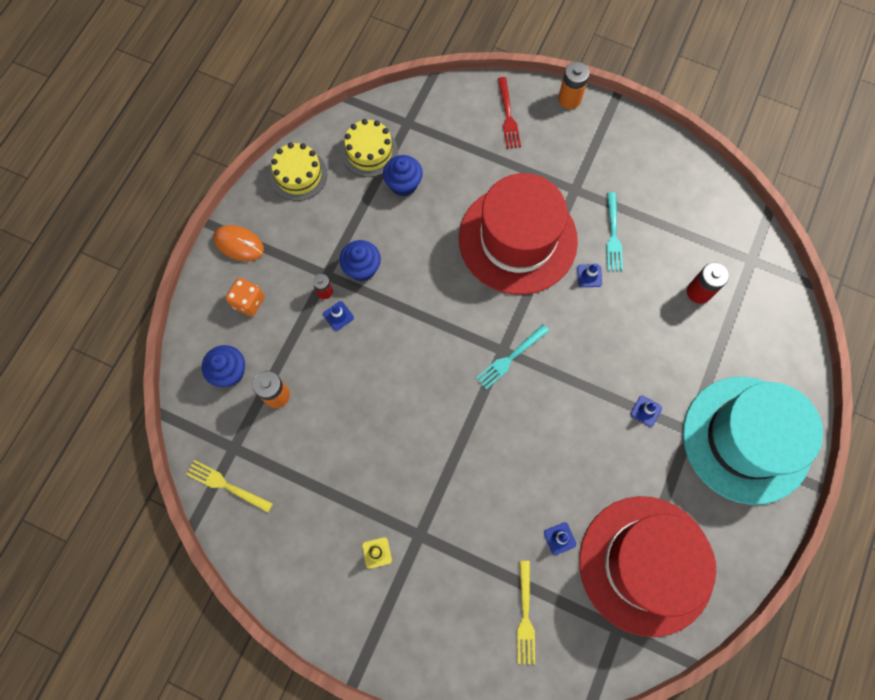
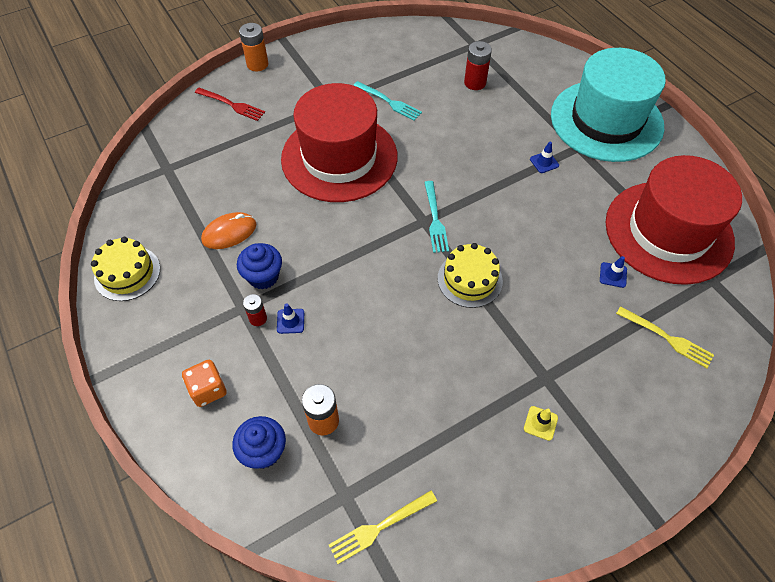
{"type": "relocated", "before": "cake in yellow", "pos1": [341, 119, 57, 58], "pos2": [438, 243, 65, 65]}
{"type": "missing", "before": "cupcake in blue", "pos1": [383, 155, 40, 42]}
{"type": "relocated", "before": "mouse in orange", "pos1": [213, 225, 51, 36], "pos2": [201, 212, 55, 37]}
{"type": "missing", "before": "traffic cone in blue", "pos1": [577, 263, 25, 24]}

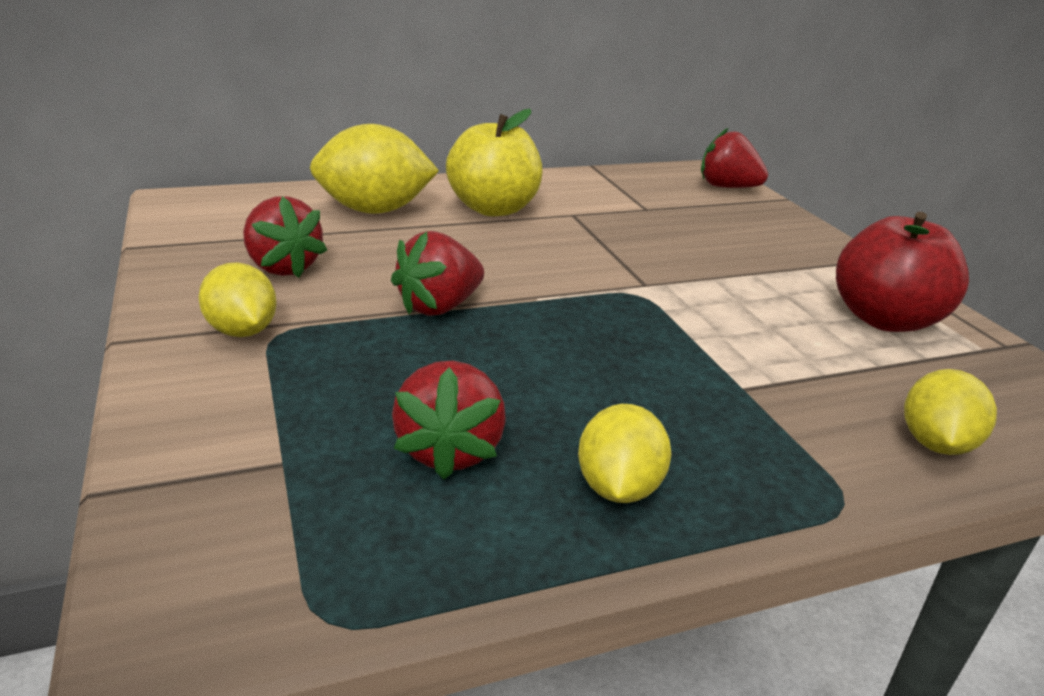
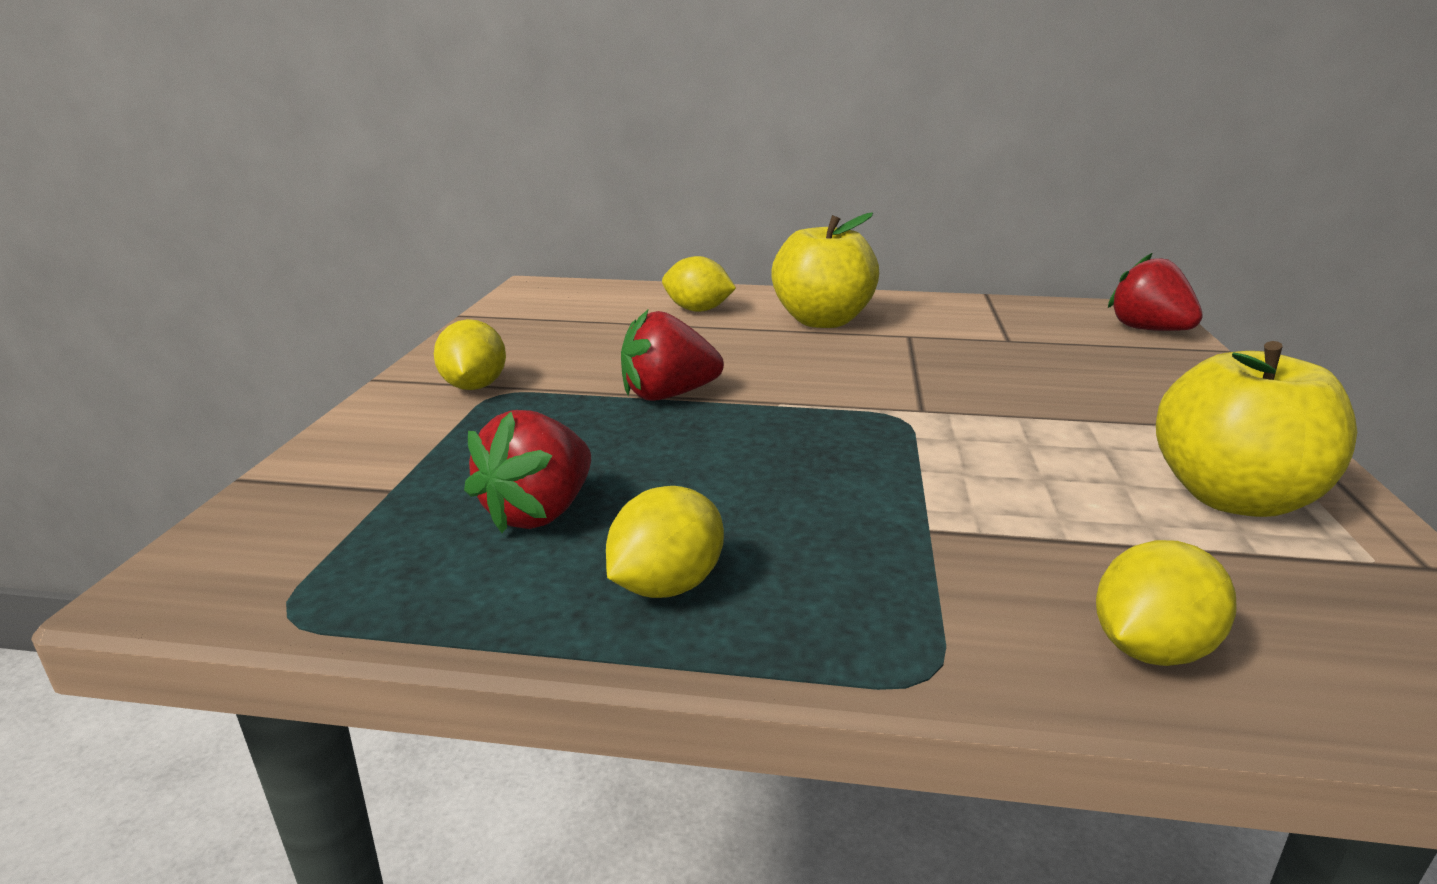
{"type": "size", "before": "lemon in yellow", "pos1": [310, 124, 129, 90], "pos2": [662, 256, 74, 56], "scale": 0.61}
{"type": "missing", "before": "strawberry in red", "pos1": [243, 196, 84, 82]}
{"type": "colour", "before": "apple in red", "after": "apple in yellow", "pos1": [836, 212, 133, 120], "pos2": [1156, 341, 201, 176]}

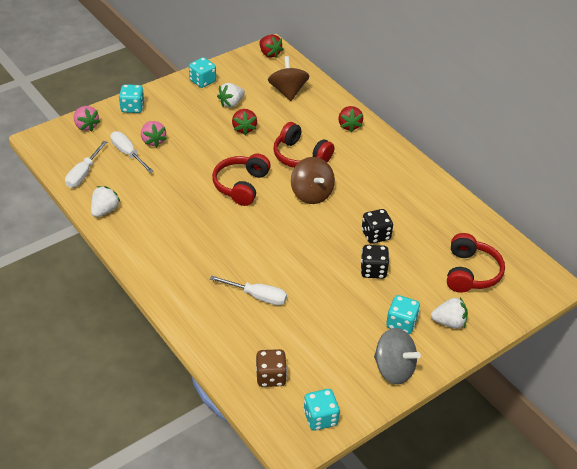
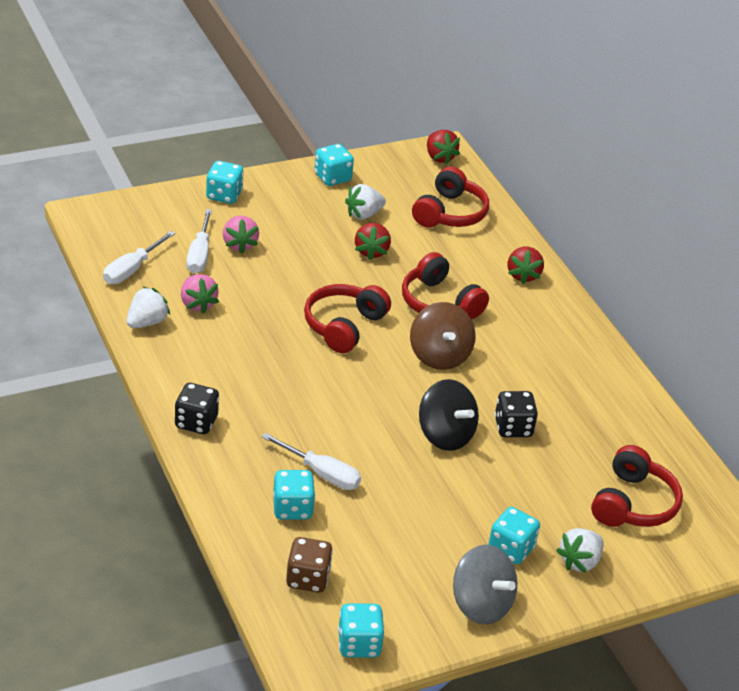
{"type": "exchanged", "before": "spinning top in brown", "after": "headphones in red", "pos1": [268, 56, 41, 45], "pos2": [412, 167, 77, 61]}
{"type": "relocated", "before": "strawberry in pink", "pos1": [74, 106, 26, 25], "pos2": [181, 274, 38, 40]}
{"type": "spun", "before": "screwdriver in white", "pos1": [110, 131, 43, 42], "pos2": [187, 209, 25, 65], "turn": -150}
{"type": "relocated", "before": "dice in black", "pos1": [361, 245, 28, 34], "pos2": [174, 383, 45, 51]}
{"type": "spun", "before": "strawberry in white", "pos1": [431, 297, 37, 32], "pos2": [556, 528, 48, 45], "turn": 120}
{"type": "appeared", "after": "spinning top in black", "pos2": [419, 379, 60, 72]}
{"type": "appeared", "after": "dice in turquoise", "pos2": [273, 470, 42, 50]}

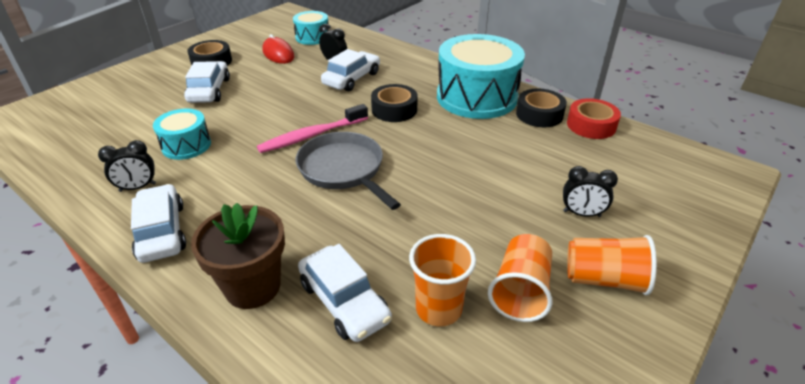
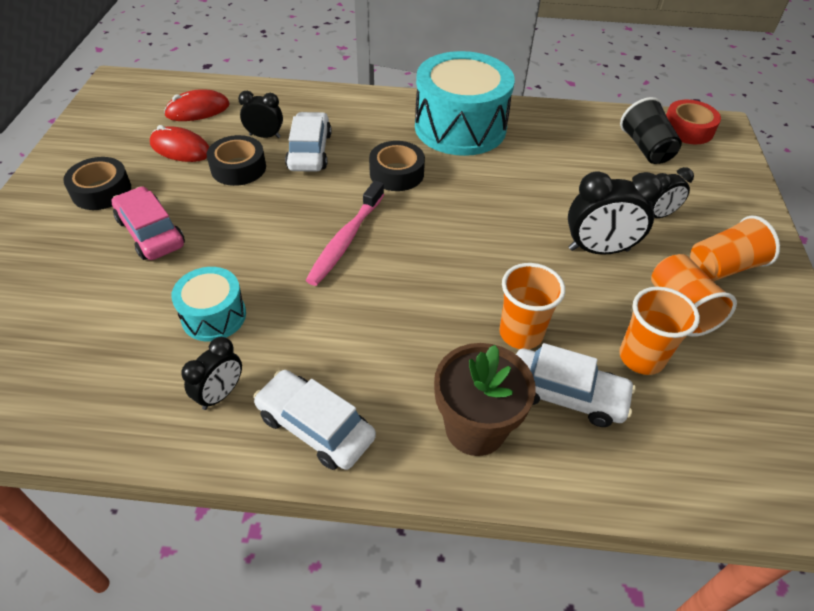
{"type": "exchanged", "before": "drum in turquoise", "after": "mouse in red", "pos1": [293, 11, 36, 34], "pos2": [164, 89, 65, 32]}
{"type": "colour", "before": "car in white", "after": "car in pink", "pos1": [184, 61, 46, 42], "pos2": [111, 186, 74, 74]}
{"type": "relocated", "before": "tape in black", "pos1": [516, 89, 51, 38], "pos2": [207, 135, 59, 51]}
{"type": "relocated", "before": "tape in red", "pos1": [567, 98, 54, 41], "pos2": [666, 100, 55, 44]}
{"type": "missing", "before": "pan in grey", "pos1": [296, 132, 105, 78]}
{"type": "appeared", "after": "cup in black", "pos2": [620, 97, 62, 67]}
{"type": "appeared", "after": "clock in black", "pos2": [568, 171, 95, 84]}
{"type": "appeared", "after": "cup in orange", "pos2": [499, 263, 66, 86]}

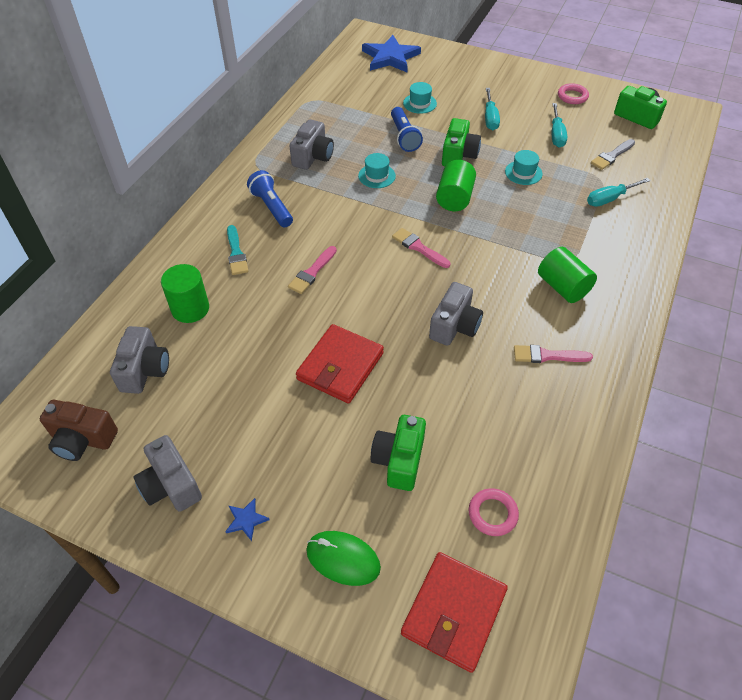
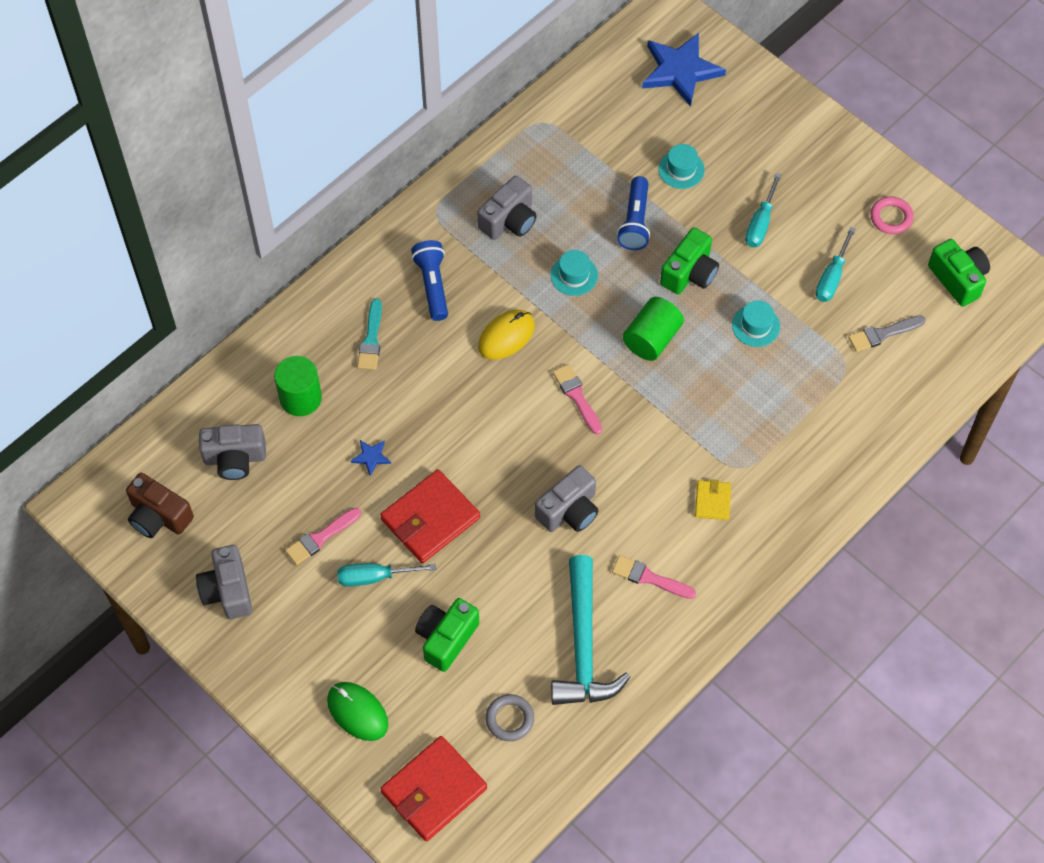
{"type": "relocated", "before": "screwdriver in turquoise", "pos1": [587, 178, 64, 29], "pos2": [337, 563, 99, 24]}
{"type": "relocated", "before": "brush in pink", "pos1": [288, 246, 49, 48], "pos2": [285, 508, 76, 57]}
{"type": "exchanged", "before": "cylinder in green", "after": "wallet in yellow", "pos1": [538, 247, 59, 56], "pos2": [695, 479, 36, 41]}
{"type": "spun", "before": "camera in grey", "pos1": [110, 326, 59, 68], "pos2": [199, 424, 67, 56], "turn": 60}
{"type": "colour", "before": "ring in pink", "after": "ring in grey", "pos1": [469, 488, 50, 48], "pos2": [486, 694, 48, 47]}
{"type": "relocated", "before": "star in blue", "pos1": [225, 498, 44, 43], "pos2": [351, 440, 40, 36]}
{"type": "appeared", "after": "mouse in yellow", "pos2": [478, 310, 57, 50]}
{"type": "appeared", "after": "hammer in turquoise", "pos2": [551, 555, 79, 150]}

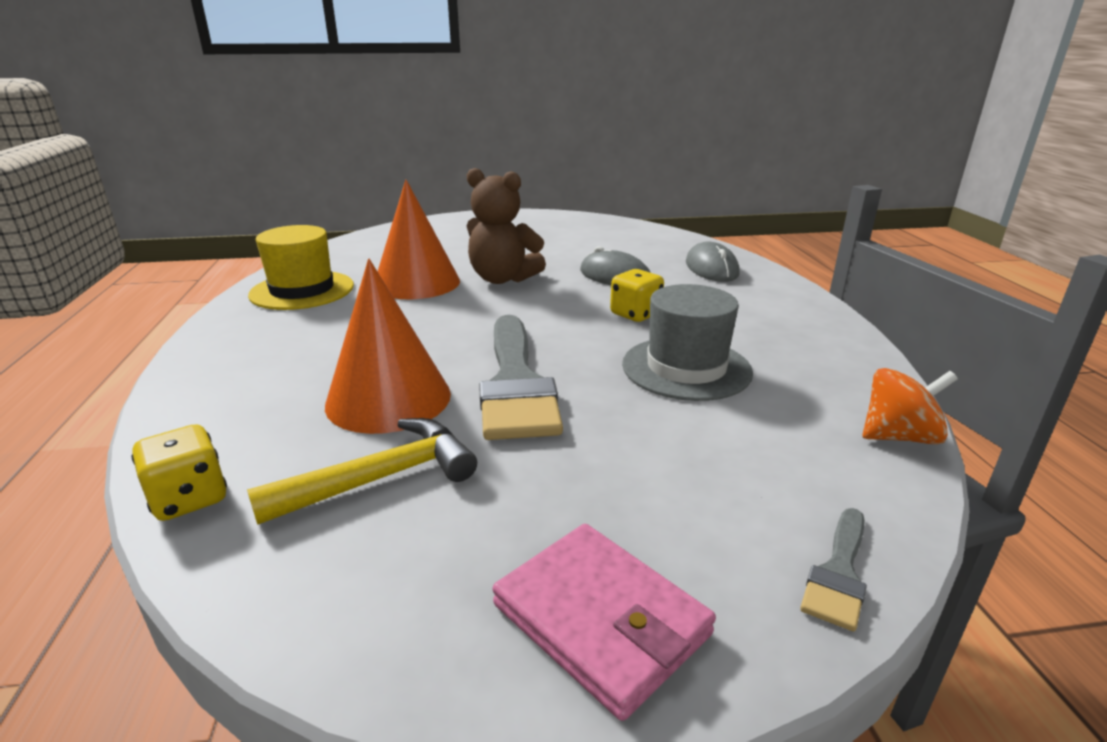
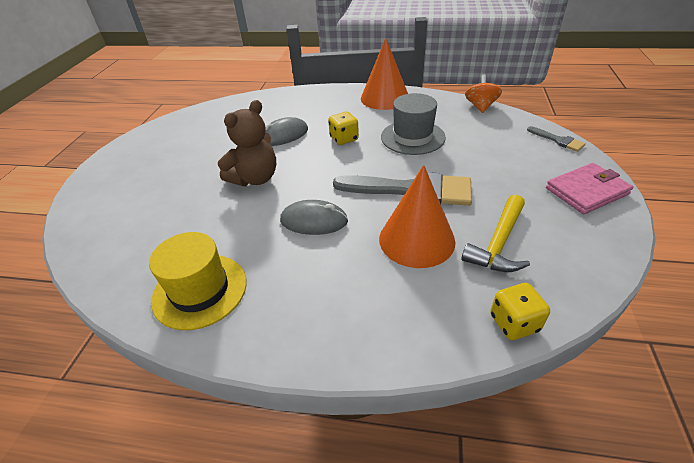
{"type": "relocated", "before": "cone in orange", "pos1": [378, 179, 82, 120], "pos2": [361, 38, 47, 72]}
{"type": "relocated", "before": "mouse in grey", "pos1": [686, 242, 53, 40], "pos2": [280, 200, 68, 35]}
{"type": "spun", "before": "hammer in yellow", "pos1": [247, 418, 230, 107], "pos2": [461, 195, 69, 77], "turn": -135}

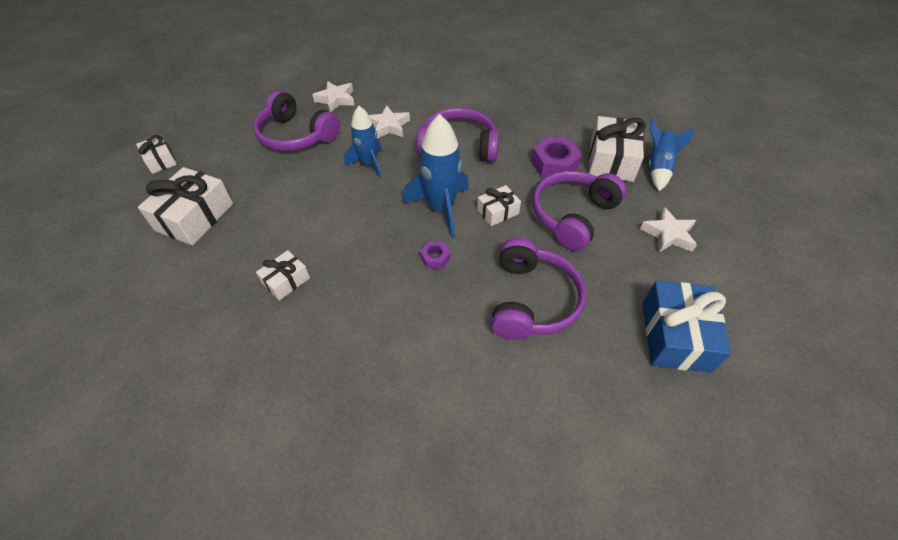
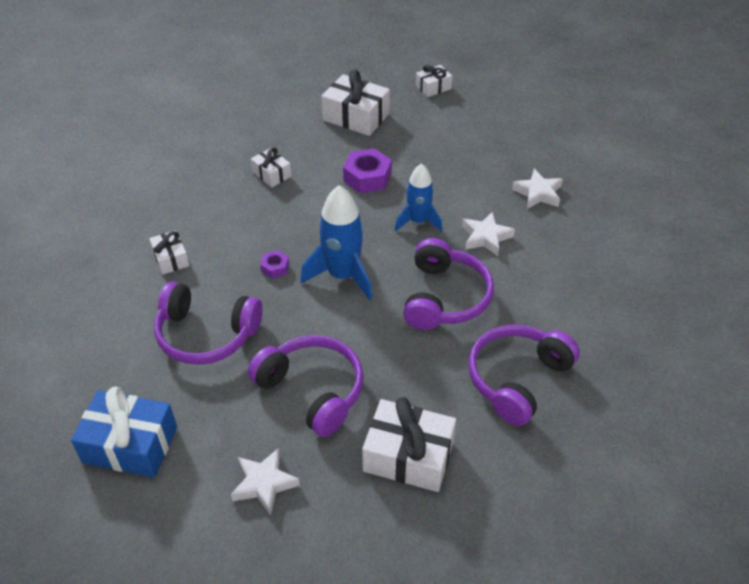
{"type": "relocated", "before": "headphones in purple", "pos1": [253, 90, 87, 61], "pos2": [468, 325, 112, 101]}
{"type": "missing", "before": "rocket in blue", "pos1": [649, 118, 45, 73]}
{"type": "relocated", "before": "nut in purple", "pos1": [531, 136, 51, 41], "pos2": [343, 148, 49, 45]}
{"type": "relocated", "before": "gift in white", "pos1": [477, 185, 44, 41], "pos2": [149, 230, 40, 45]}

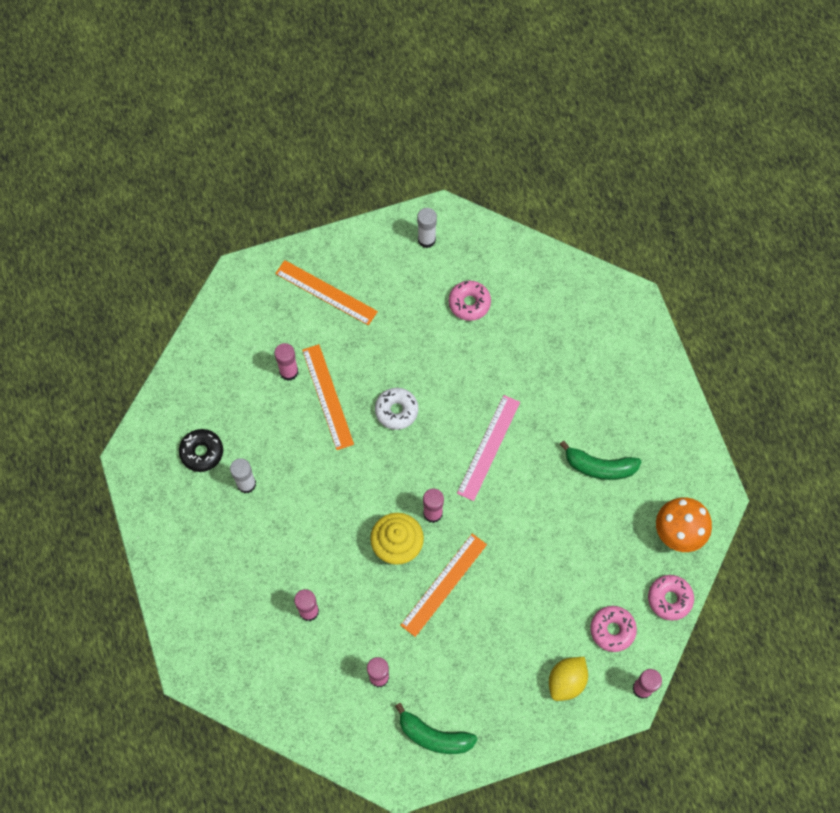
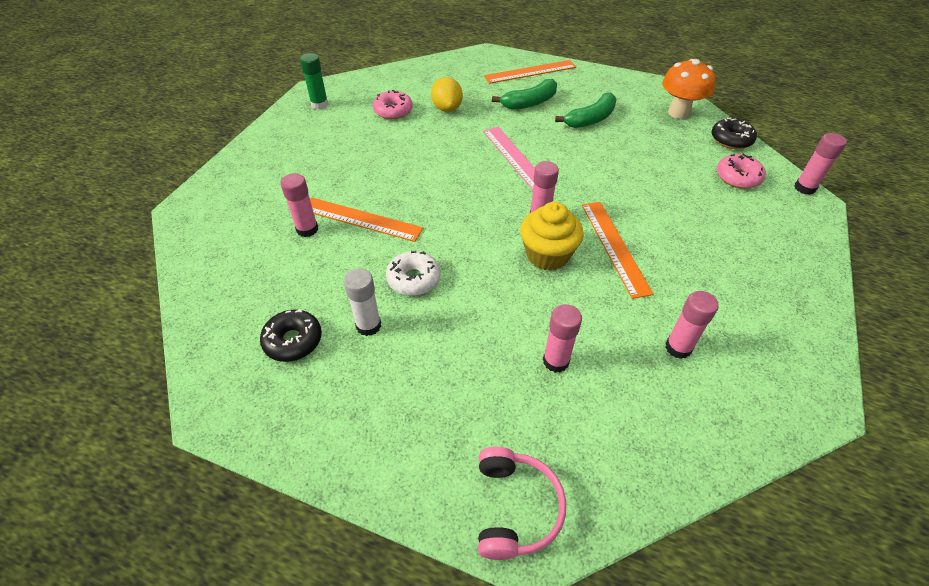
{"type": "colour", "before": "glue stick in white", "after": "glue stick in green", "pos1": [417, 208, 20, 40], "pos2": [300, 53, 28, 56]}
{"type": "relocated", "before": "ruler in orange", "pos1": [275, 260, 103, 66], "pos2": [484, 60, 92, 24]}
{"type": "relocated", "before": "donut in white", "pos1": [375, 388, 43, 42], "pos2": [386, 251, 54, 45]}
{"type": "colour", "before": "donut in pink", "after": "donut in black", "pos1": [648, 575, 46, 46], "pos2": [711, 118, 46, 31]}
{"type": "relocated", "before": "lemon in yellow", "pos1": [549, 657, 39, 44], "pos2": [431, 77, 32, 35]}
{"type": "relocated", "before": "banana in green", "pos1": [395, 703, 83, 51], "pos2": [492, 79, 65, 31]}
{"type": "appeared", "after": "headphones in pink", "pos2": [478, 447, 88, 113]}

